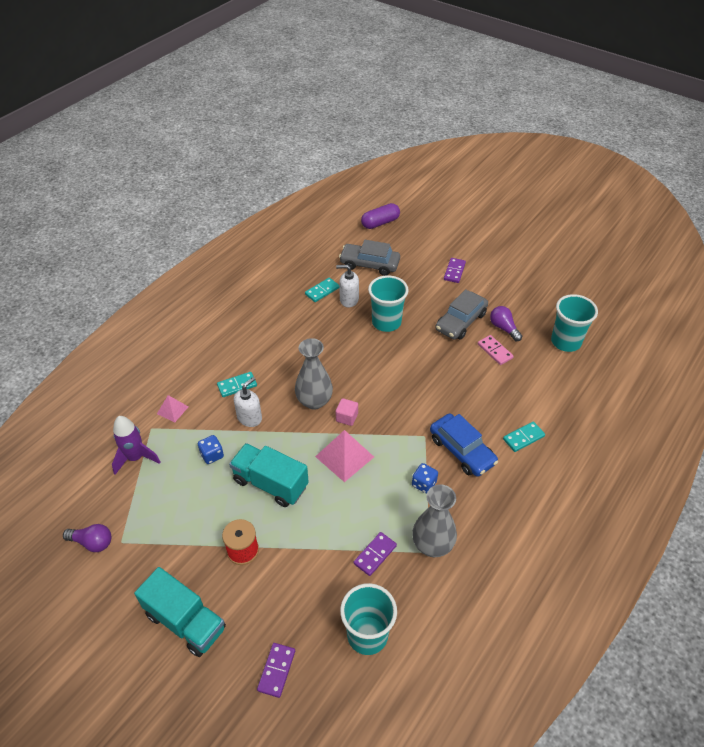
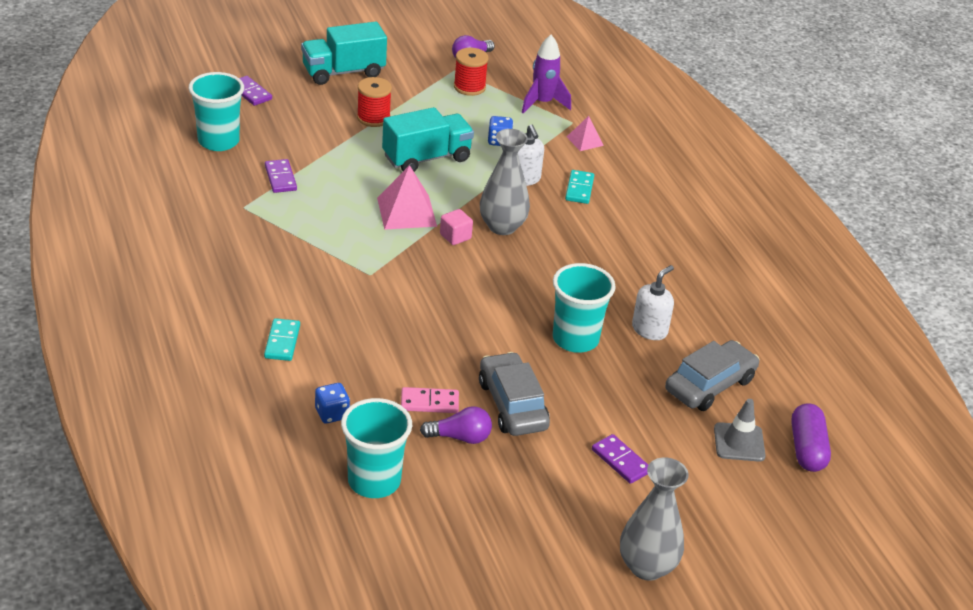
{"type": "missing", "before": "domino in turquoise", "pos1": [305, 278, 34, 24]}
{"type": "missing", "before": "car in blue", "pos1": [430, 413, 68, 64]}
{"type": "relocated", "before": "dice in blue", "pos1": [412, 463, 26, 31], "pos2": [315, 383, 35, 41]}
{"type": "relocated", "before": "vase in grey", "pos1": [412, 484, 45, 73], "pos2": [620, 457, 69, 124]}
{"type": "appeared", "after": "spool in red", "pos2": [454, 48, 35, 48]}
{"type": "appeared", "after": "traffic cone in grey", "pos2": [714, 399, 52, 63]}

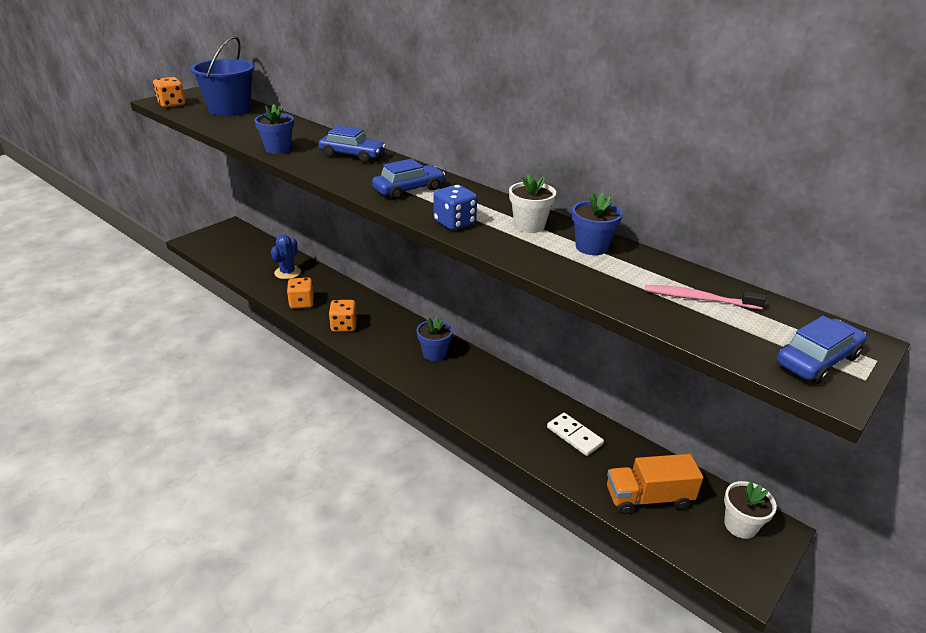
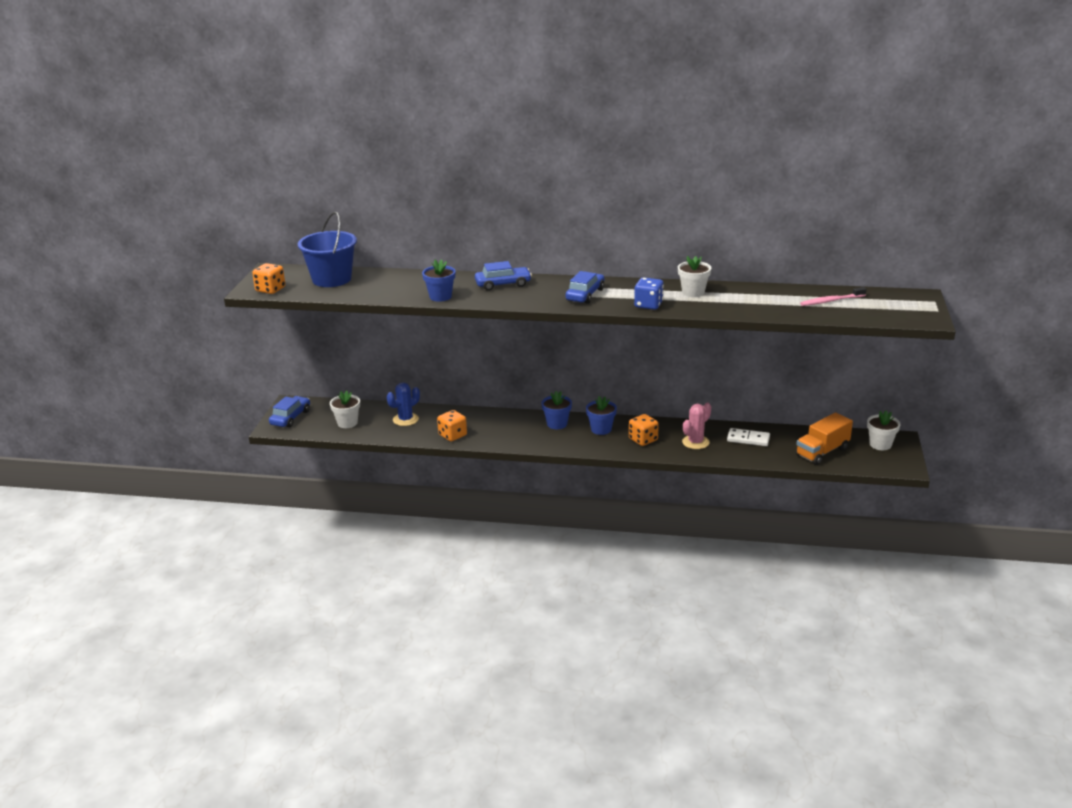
{"type": "relocated", "before": "flower pot in blue", "pos1": [572, 193, 50, 62], "pos2": [541, 391, 31, 38]}
{"type": "spun", "before": "cactus in blue", "pos1": [271, 235, 30, 44], "pos2": [387, 382, 33, 44], "turn": 60}
{"type": "relocated", "before": "dice in orange", "pos1": [329, 300, 28, 32], "pos2": [629, 414, 30, 32]}
{"type": "relocated", "before": "car in blue", "pos1": [776, 316, 91, 68], "pos2": [269, 396, 41, 31]}
{"type": "appeared", "after": "flower pot in white", "pos2": [330, 391, 30, 37]}
{"type": "appeared", "after": "cactus in pink", "pos2": [682, 402, 29, 47]}

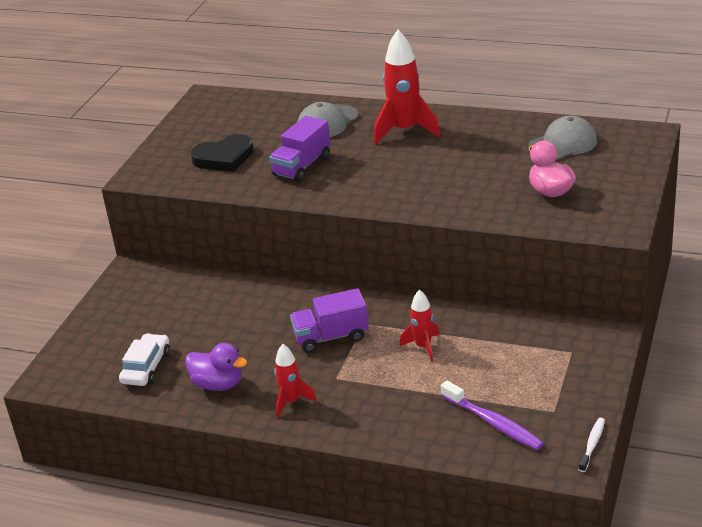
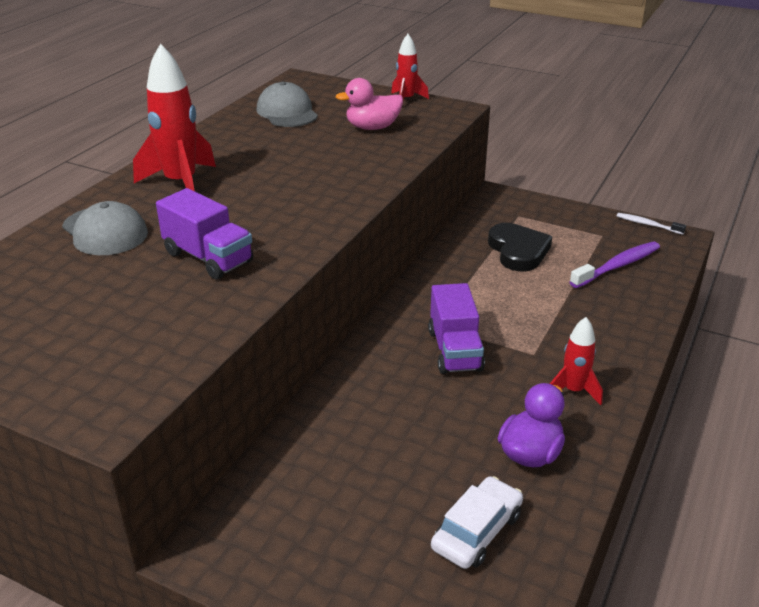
{"type": "relocated", "before": "heart in black", "pos1": [191, 134, 63, 38], "pos2": [488, 223, 64, 49]}
{"type": "relocated", "before": "rocket in red", "pos1": [400, 289, 39, 73], "pos2": [391, 34, 38, 66]}
{"type": "spun", "before": "car in white", "pos1": [119, 333, 51, 53], "pos2": [431, 476, 92, 93], "turn": 105}

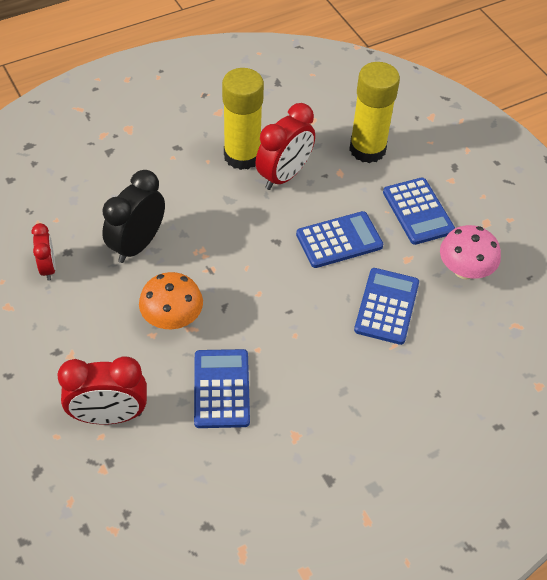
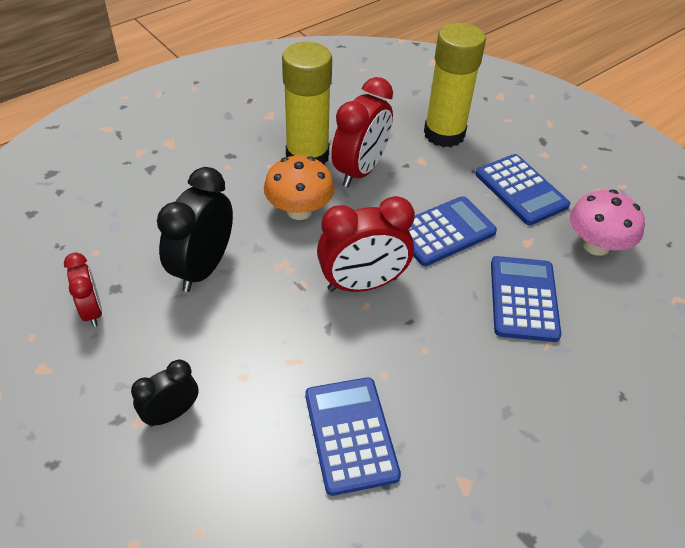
{"type": "relocated", "before": "mushroom in orange", "pos1": [139, 272, 64, 57], "pos2": [264, 155, 71, 65]}
{"type": "relocated", "before": "clock in red", "pos1": [57, 356, 90, 69], "pos2": [317, 196, 98, 96]}
{"type": "appeared", "after": "clock in black", "pos2": [131, 360, 68, 67]}

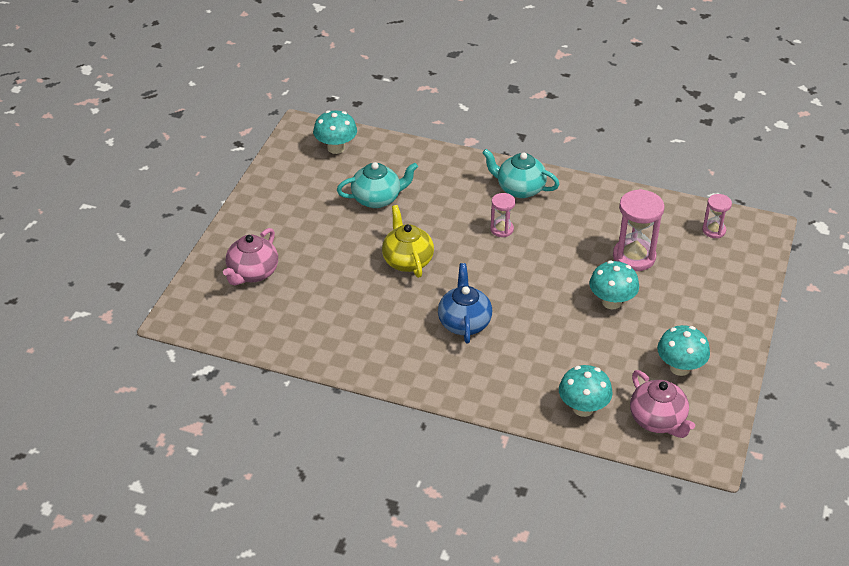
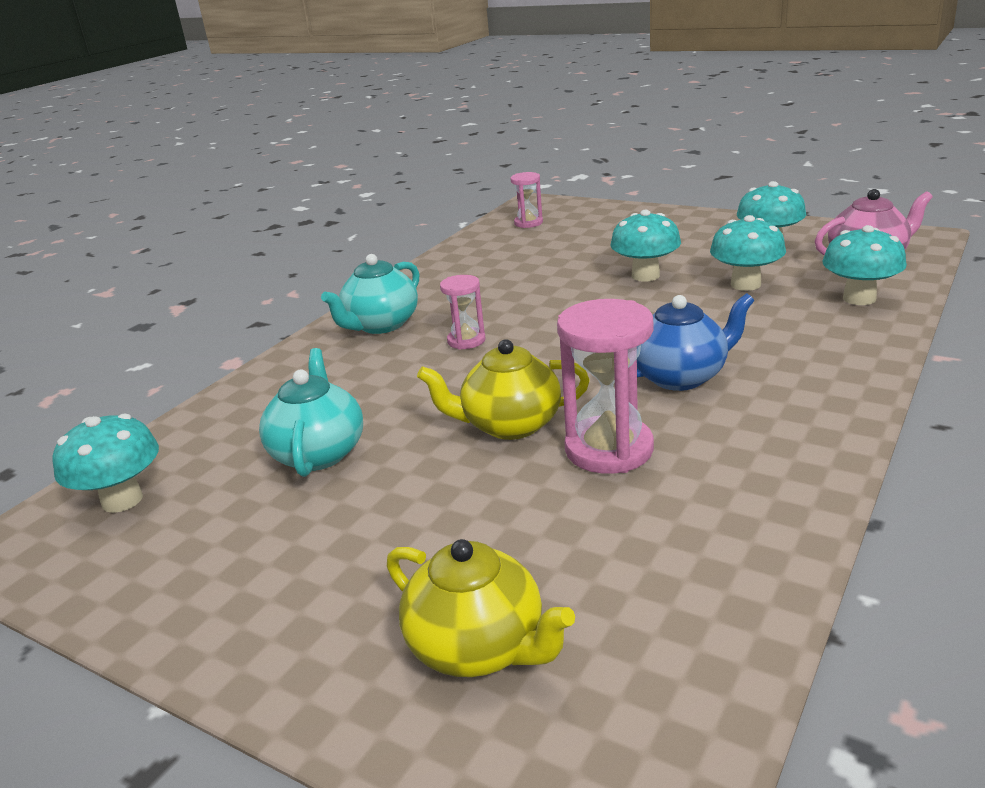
{"type": "relocated", "before": "hourglass in pink", "pos1": [613, 189, 52, 82], "pos2": [557, 299, 97, 175]}
{"type": "colour", "before": "teapot in pink", "after": "teapot in yellow", "pos1": [223, 228, 55, 58], "pos2": [387, 539, 188, 138]}
{"type": "spun", "before": "teapot in blue", "pos1": [438, 263, 54, 81], "pos2": [637, 293, 117, 98], "turn": 150}
{"type": "appeared", "after": "mushroom in turquoise", "pos2": [710, 215, 76, 76]}

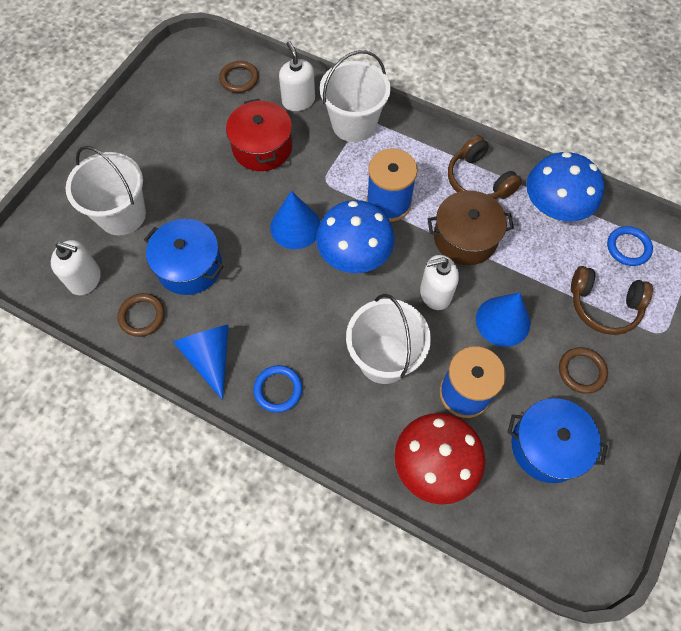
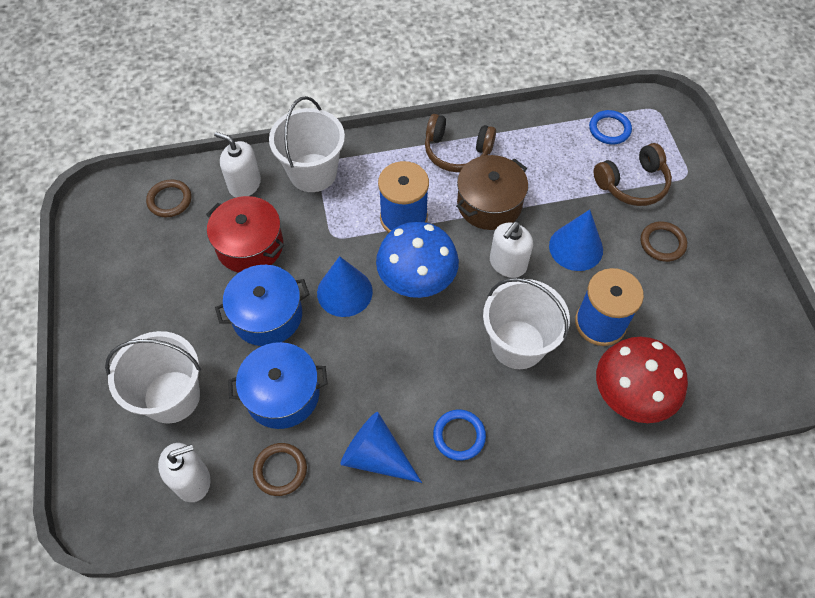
{"type": "missing", "before": "mushroom in blue", "pos1": [526, 152, 78, 69]}
{"type": "relocated", "before": "pot in blue", "pos1": [507, 398, 101, 85], "pos2": [215, 265, 94, 81]}

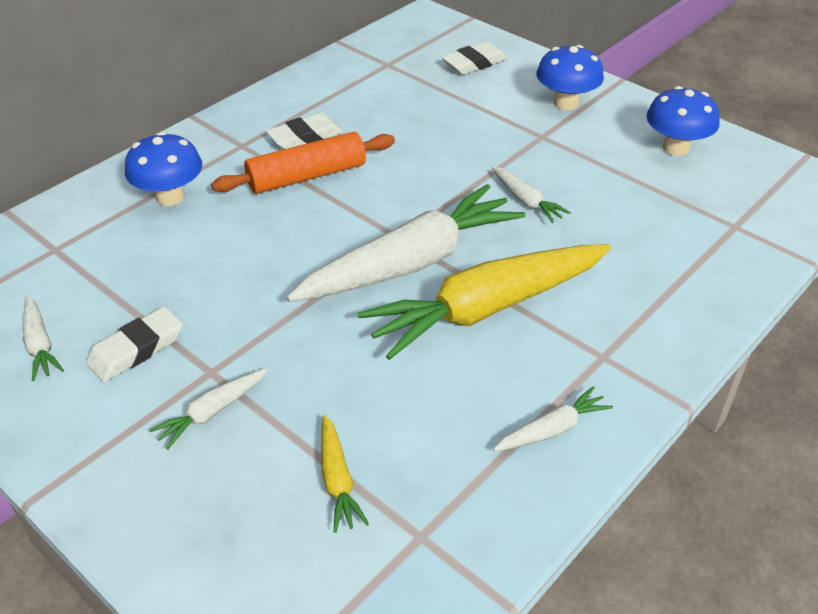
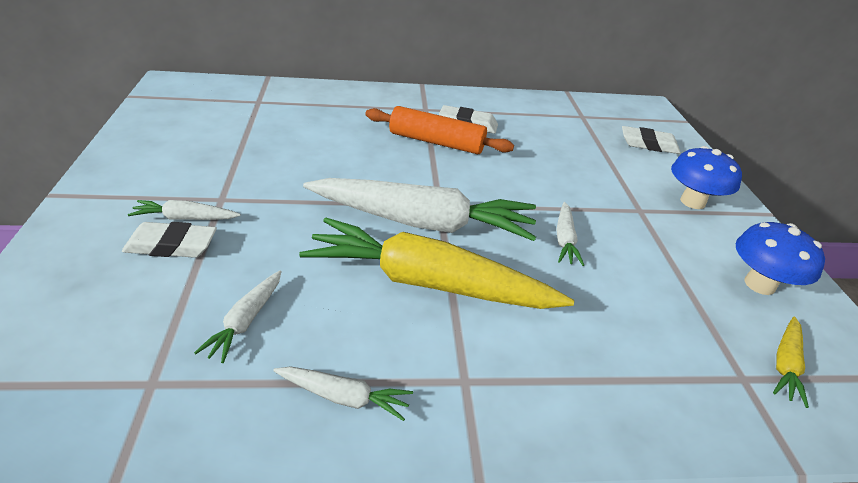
{"type": "missing", "before": "mushroom in blue", "pos1": [125, 132, 77, 74]}
{"type": "relocated", "before": "carrot in white", "pos1": [23, 295, 41, 86], "pos2": [194, 270, 88, 93]}
{"type": "relocated", "before": "eraser in white", "pos1": [86, 307, 97, 75], "pos2": [122, 222, 95, 36]}
{"type": "relocated", "before": "carrot in yellow", "pos1": [321, 415, 48, 118], "pos2": [773, 317, 36, 91]}

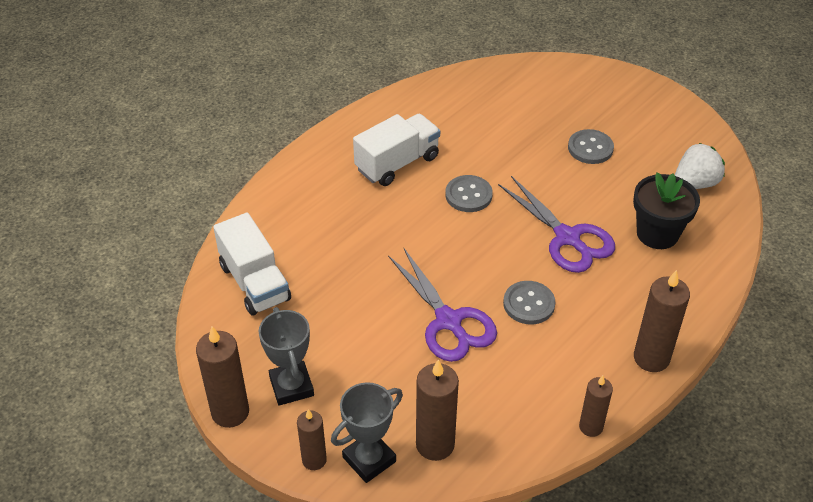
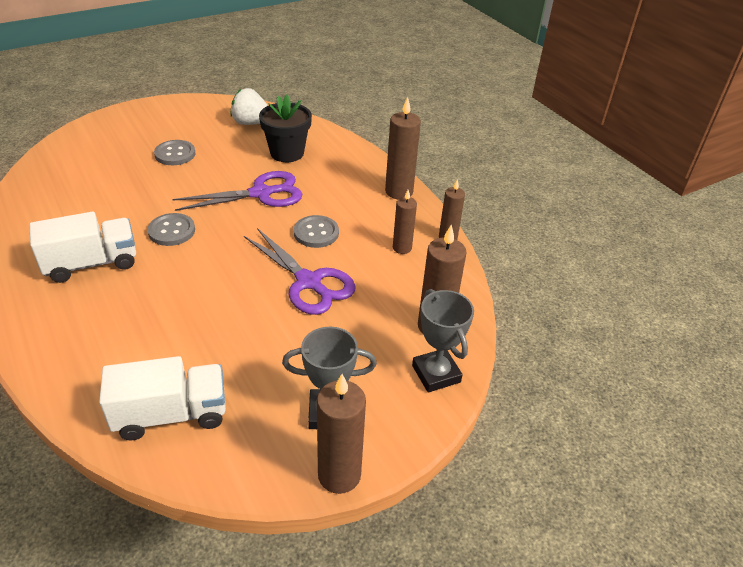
{"type": "spun", "before": "truck in white", "pos1": [353, 114, 87, 72], "pos2": [29, 212, 107, 71], "turn": 90}
{"type": "spun", "before": "strawberry in white", "pos1": [675, 143, 50, 46], "pos2": [230, 88, 38, 37], "turn": -60}
{"type": "spun", "before": "scissors in purple", "pos1": [388, 247, 109, 115], "pos2": [244, 228, 112, 87], "turn": 60}
{"type": "relocated", "before": "candle in brown", "pos1": [297, 409, 30, 61], "pos2": [393, 190, 24, 64]}

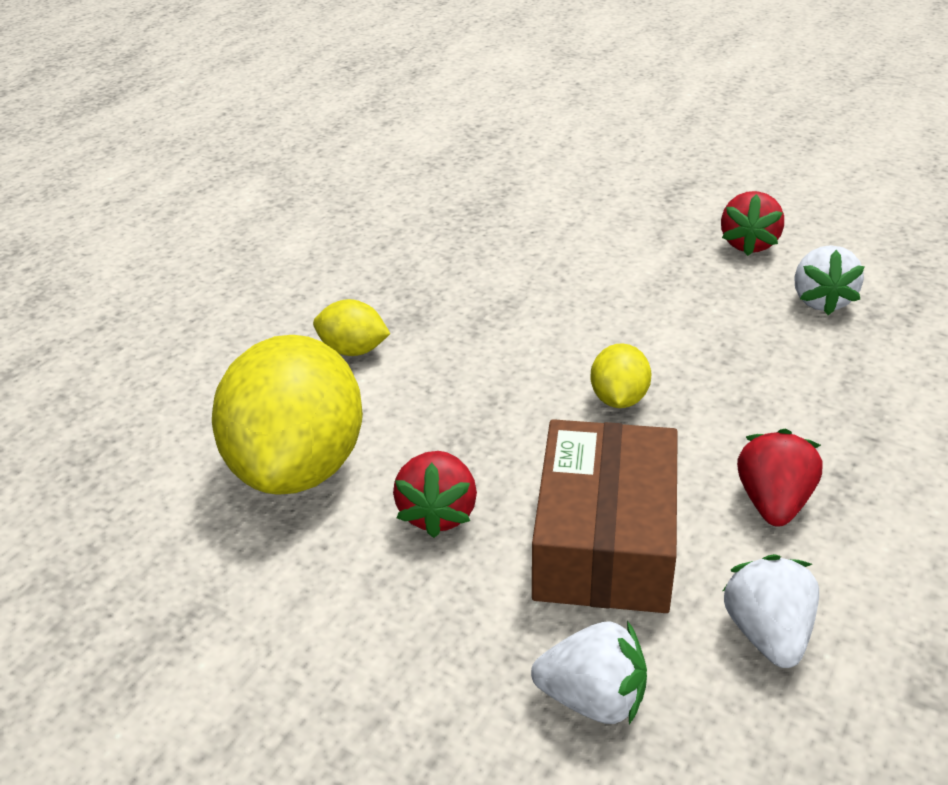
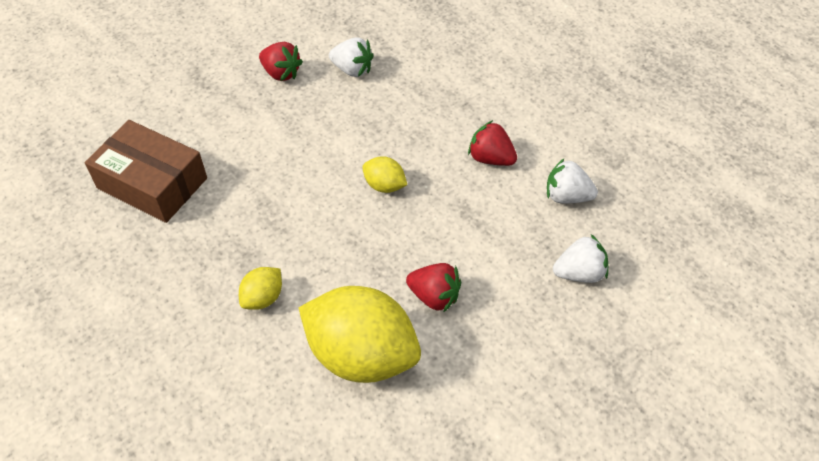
{"type": "relocated", "before": "box in brown", "pos1": [532, 419, 146, 194], "pos2": [85, 120, 122, 103]}
{"type": "spun", "before": "strawberry in white", "pos1": [531, 621, 116, 103], "pos2": [553, 234, 55, 49], "turn": 45}

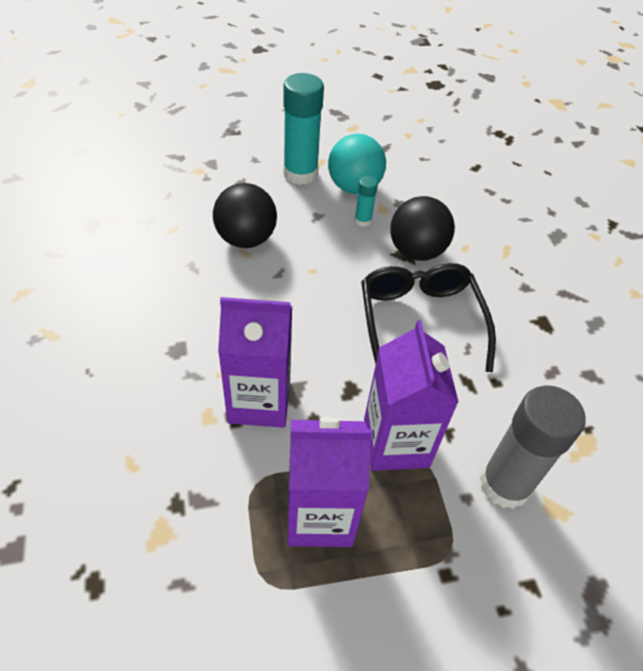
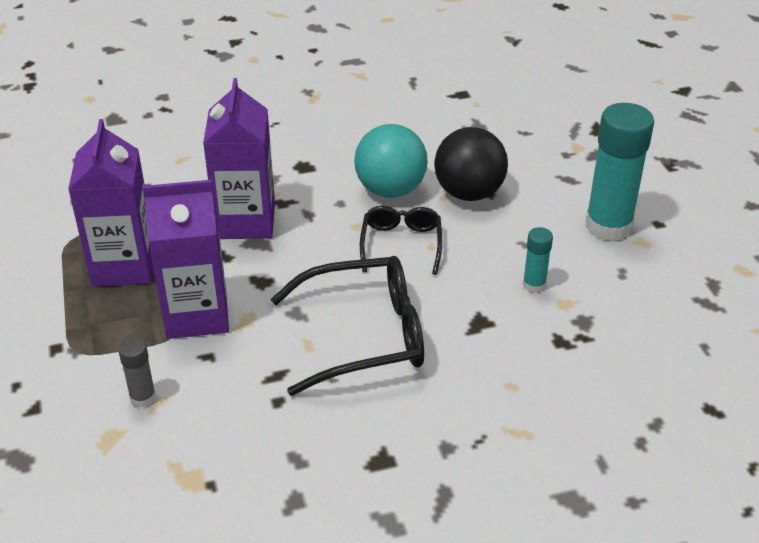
{"type": "relocated", "before": "ball in turquoise", "pos1": [328, 134, 58, 60], "pos2": [354, 124, 74, 74]}
{"type": "missing", "before": "ball in black", "pos1": [390, 196, 65, 65]}
{"type": "size", "before": "glue stick in grey", "pos1": [480, 386, 105, 123], "pos2": [118, 337, 38, 71], "scale": 0.47}
{"type": "appeared", "after": "glasses in black", "pos2": [360, 206, 82, 69]}

